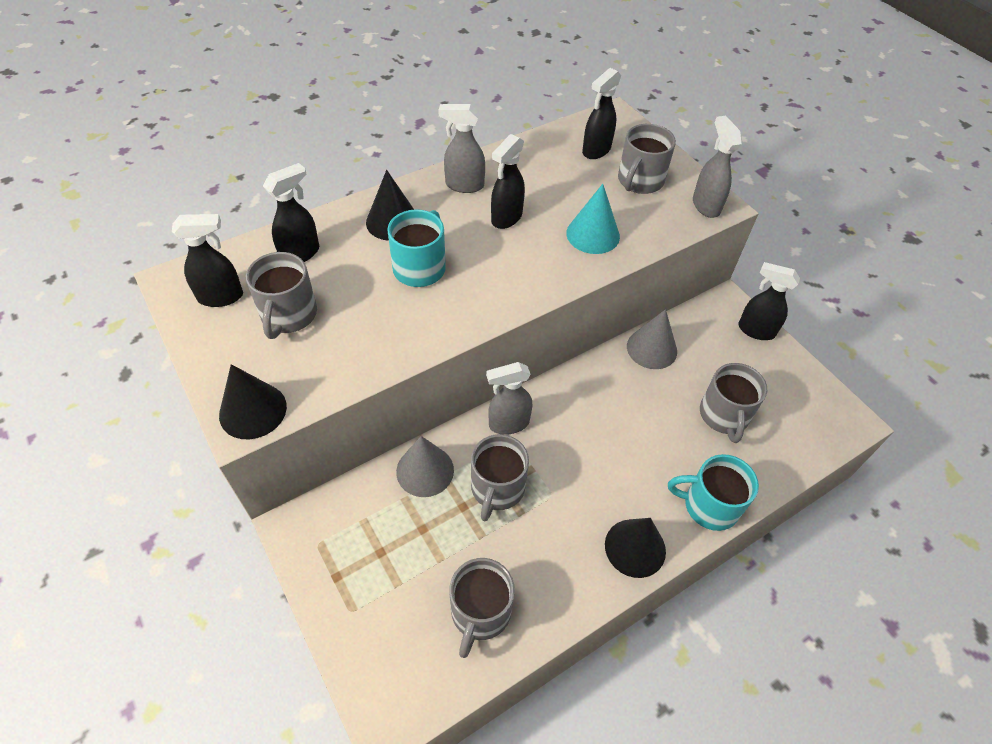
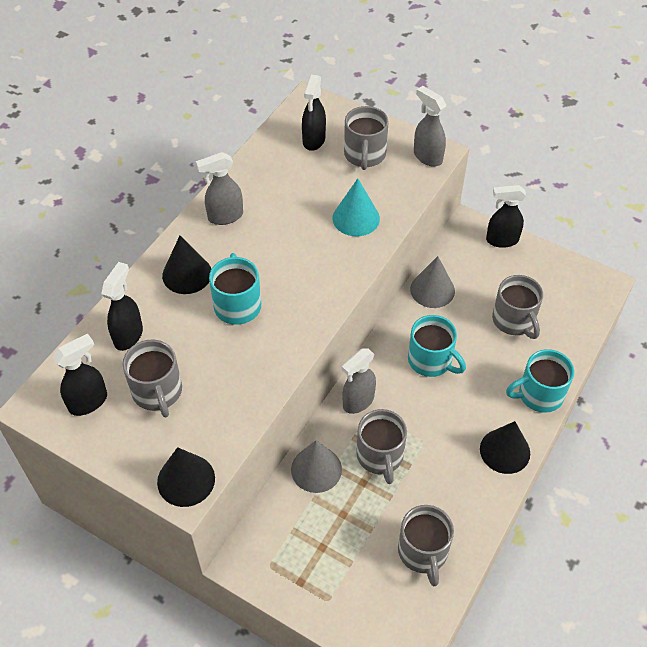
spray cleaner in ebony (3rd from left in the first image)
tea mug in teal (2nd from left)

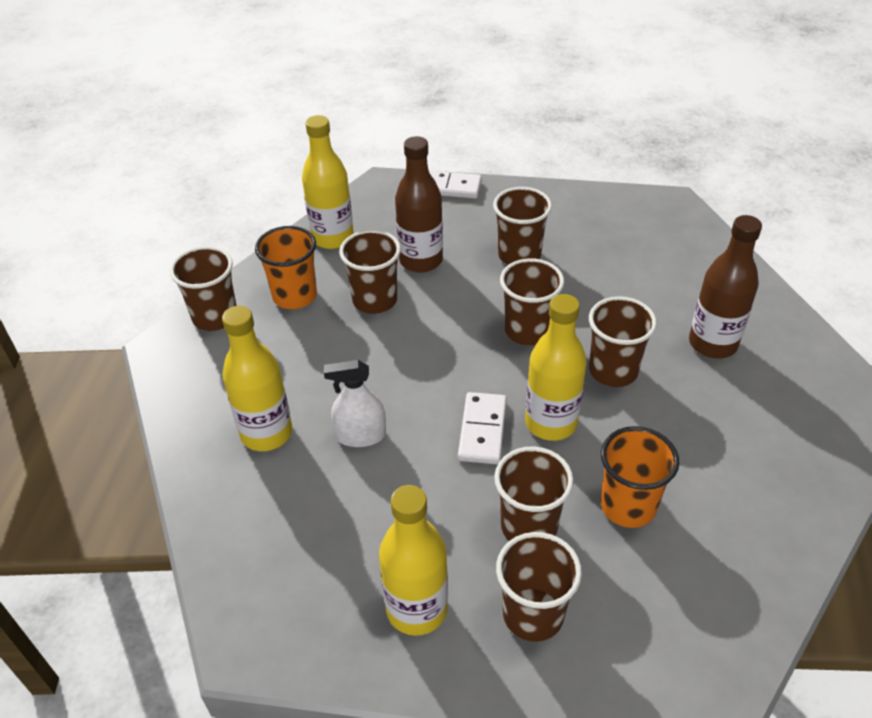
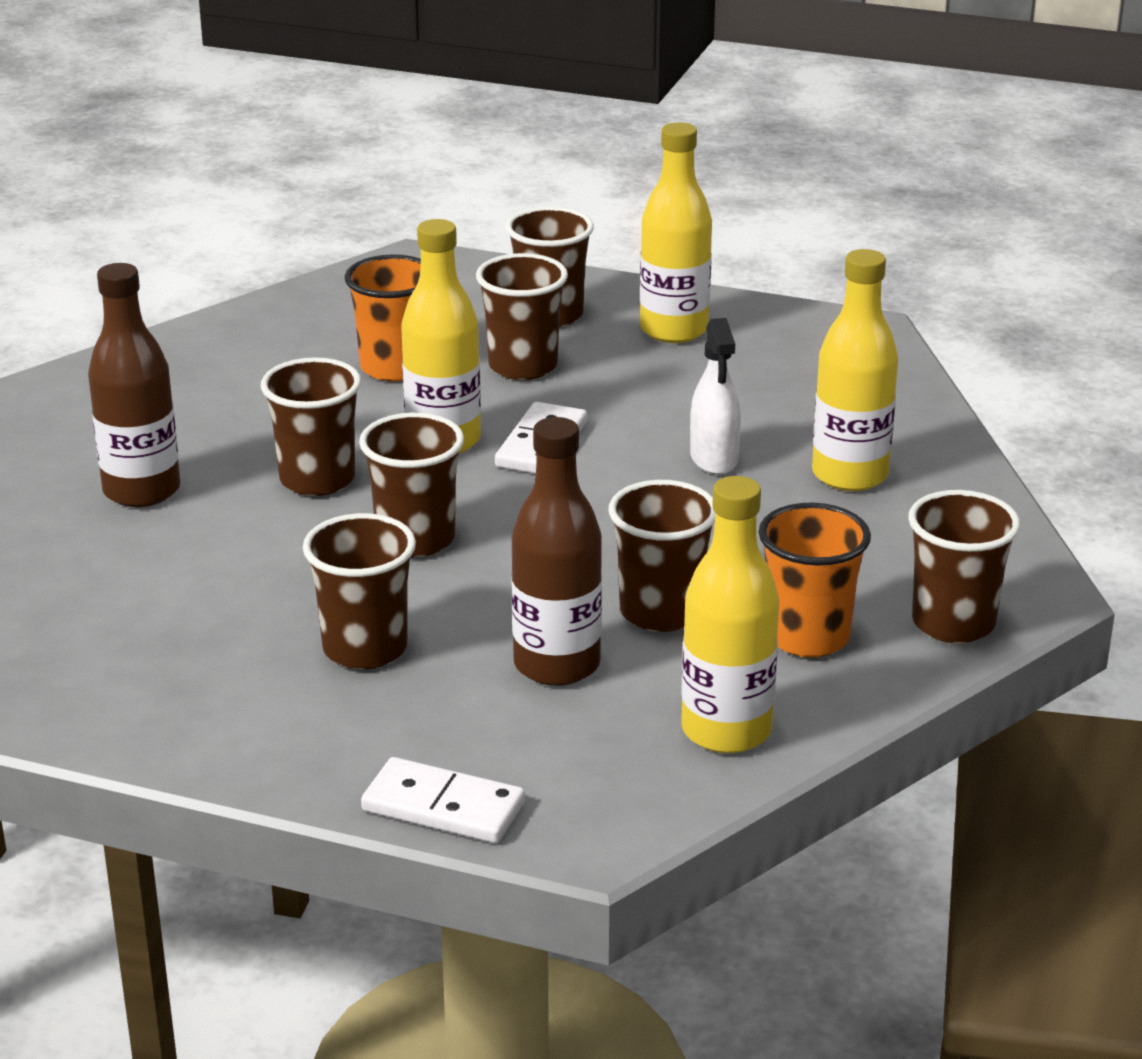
spray cleaner in snow-white

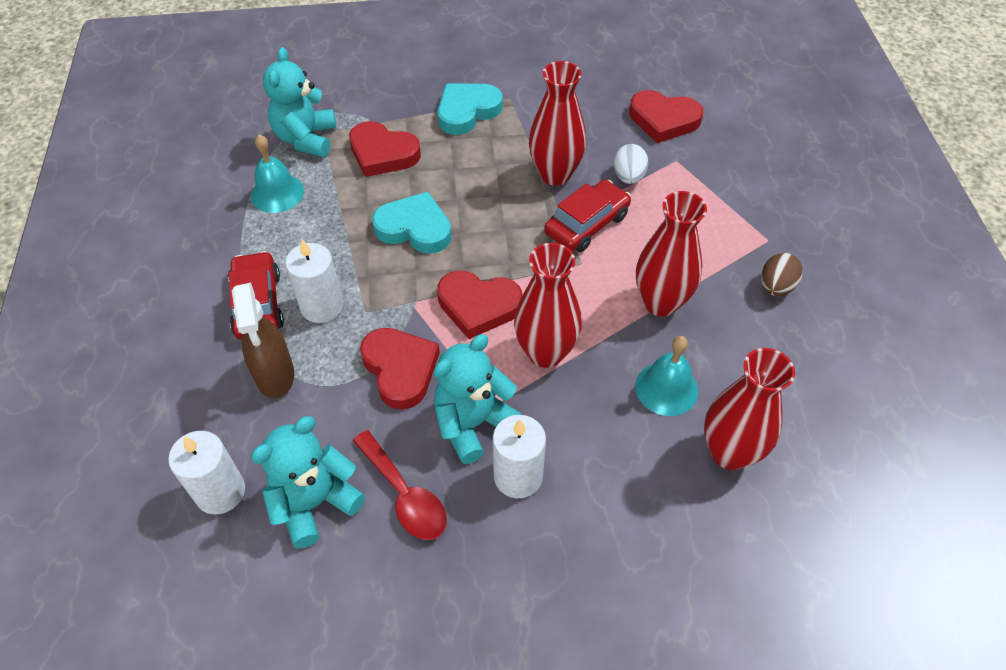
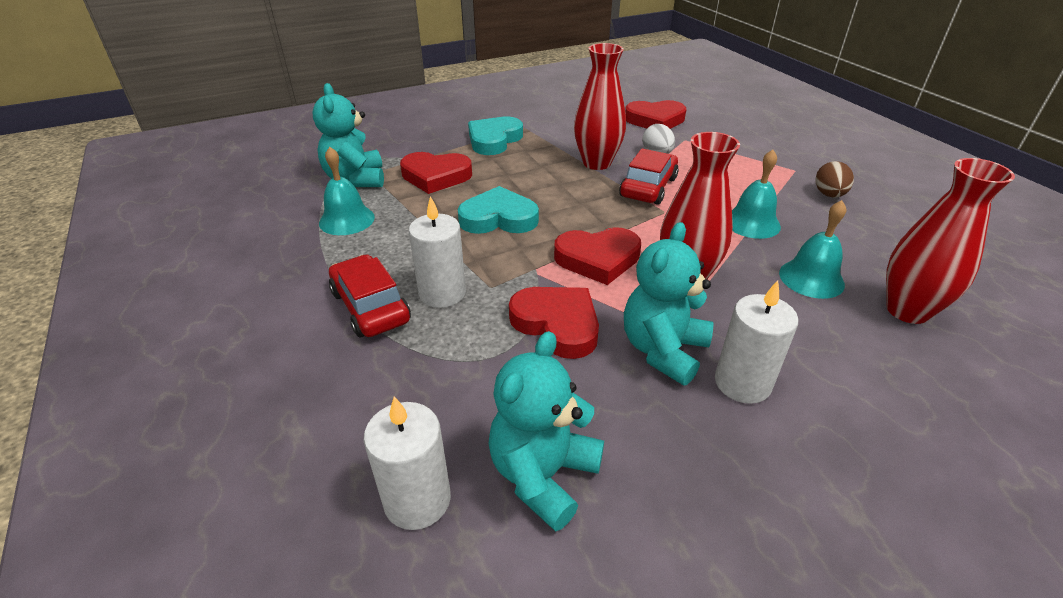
school bell in teal (2nd from left)
spray cleaner in brown
teaspoon in scarlet

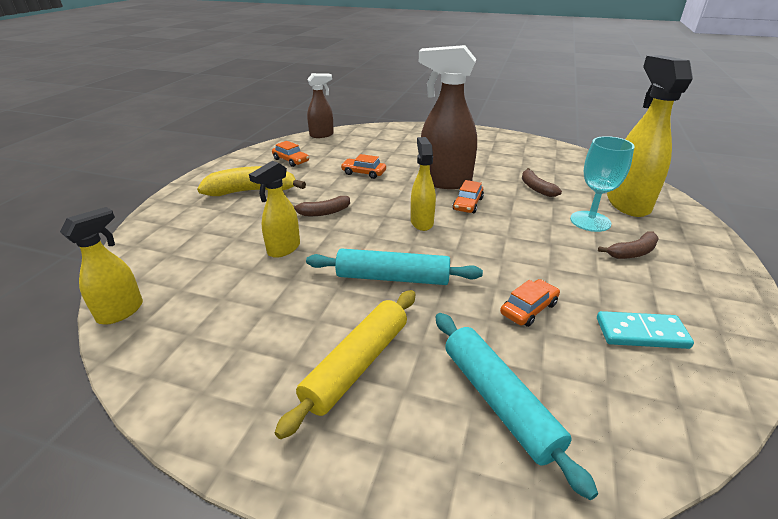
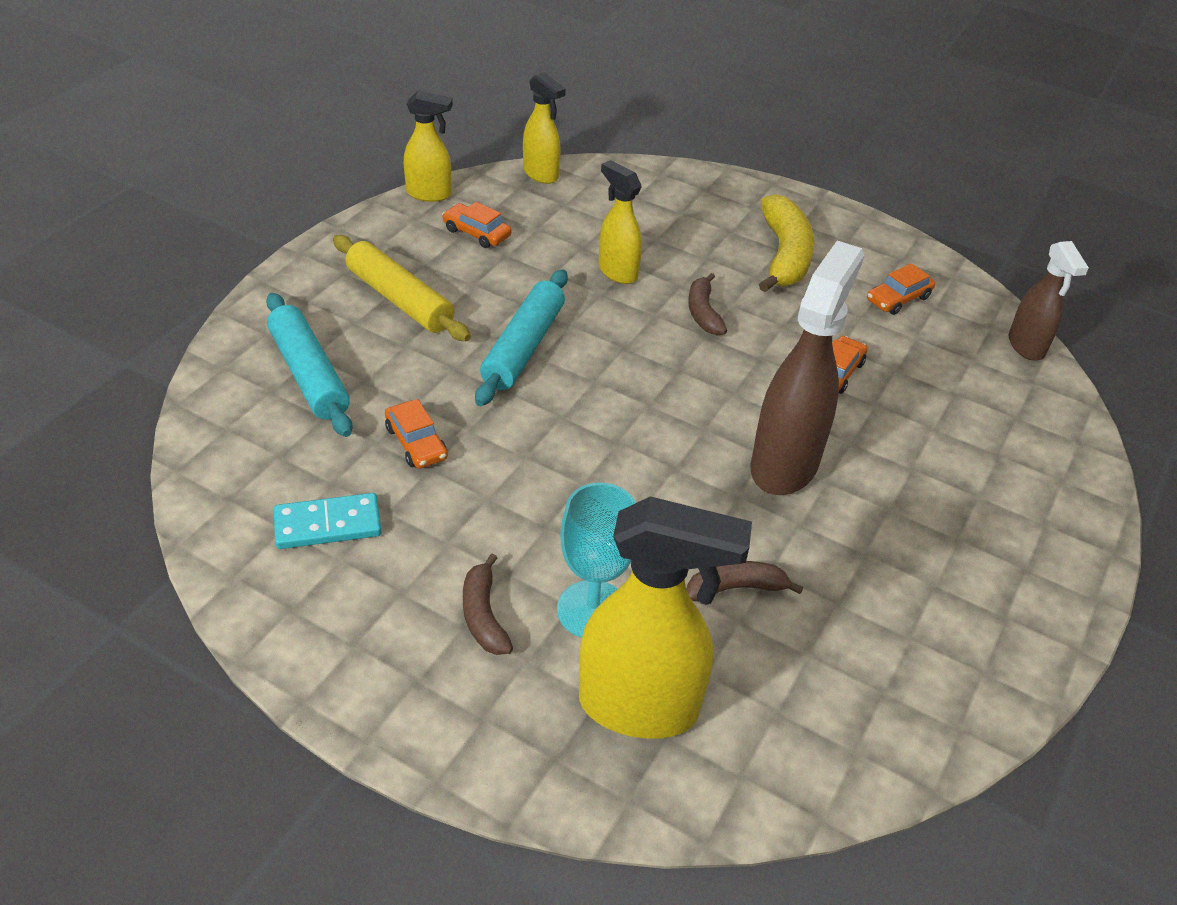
spray cleaner in yellow (1st from left)
automobile in orange (2nd from left)
domino tile in teal
pastry roller in teal (1st from left)

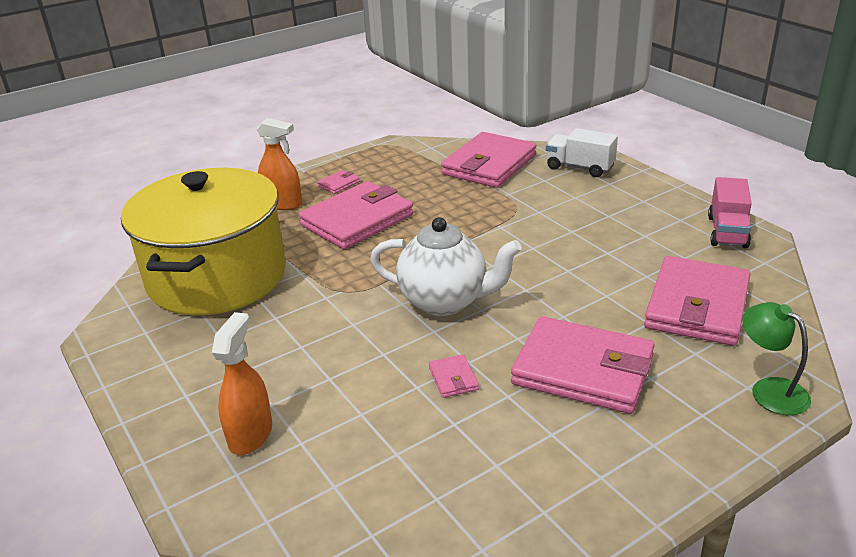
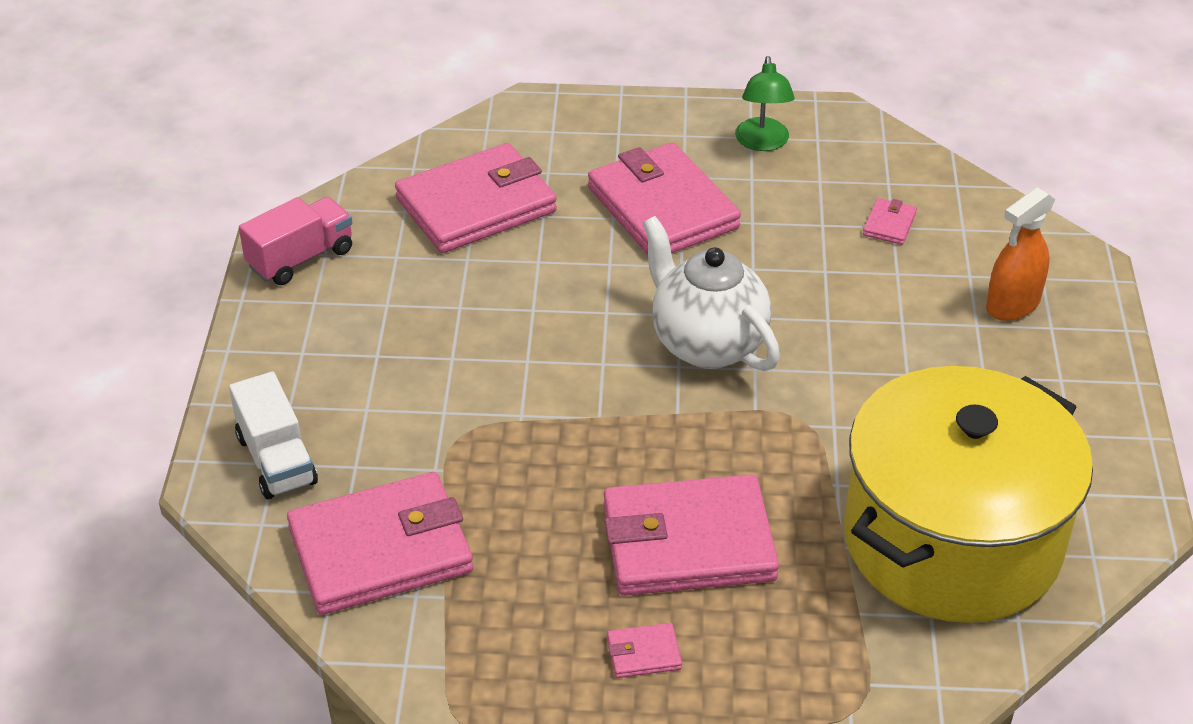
spray cleaner in orange (2nd from left in the first image)
lamp in green
billfold in rose-pink (6th from left)

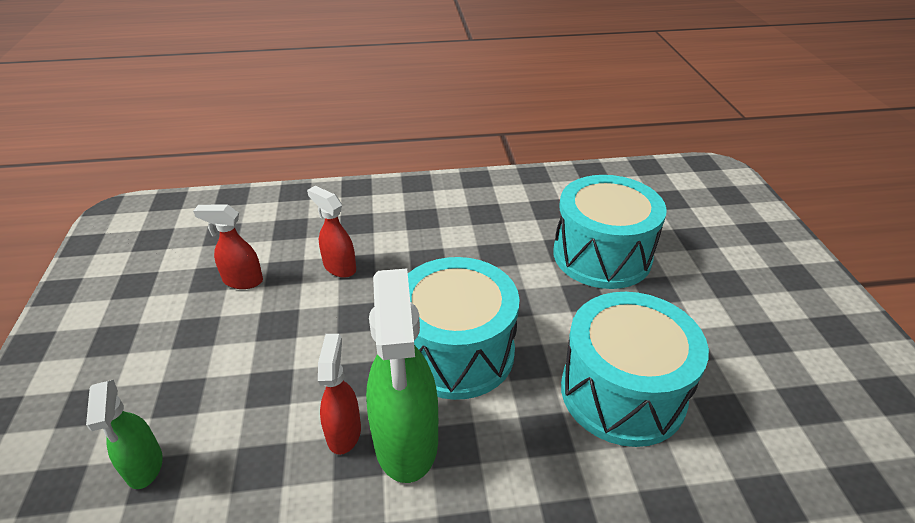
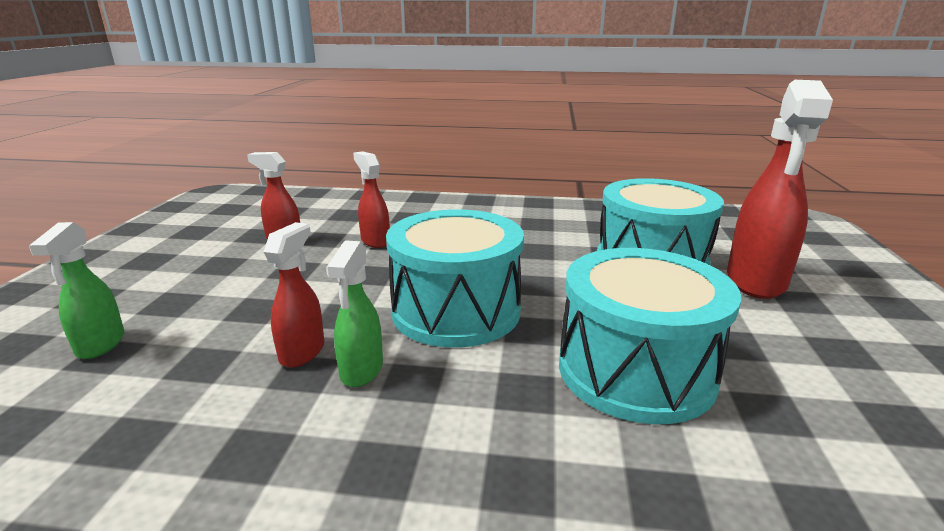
spray cleaner in green (2nd from left)
spray cleaner in scarlet (4th from left)

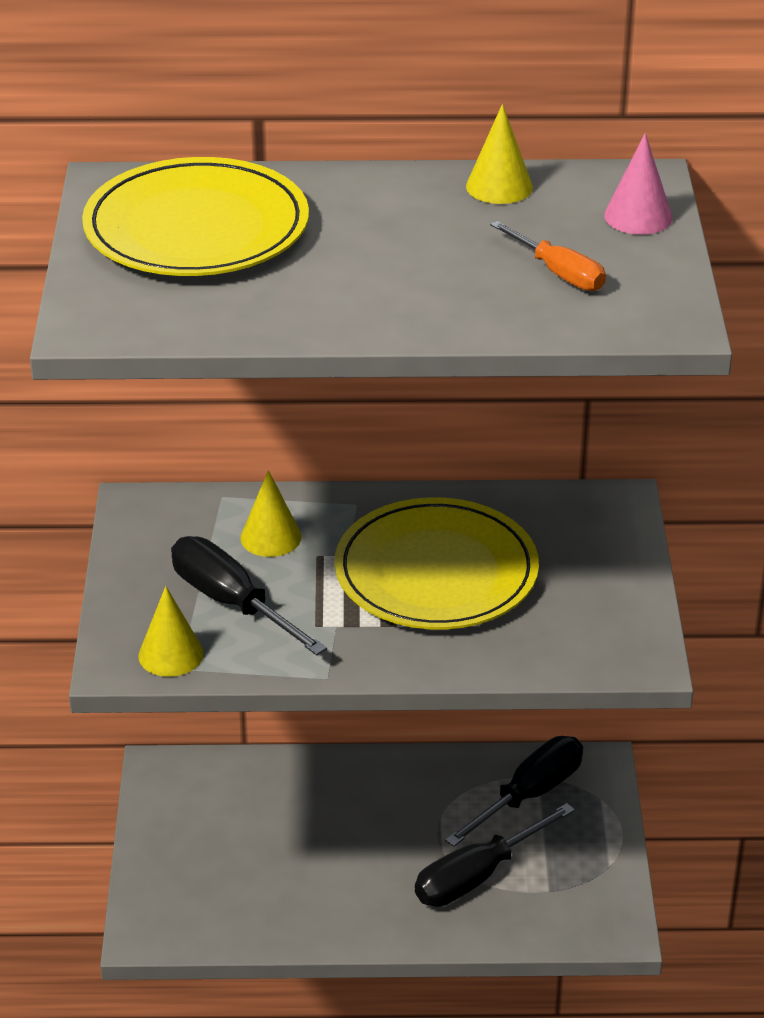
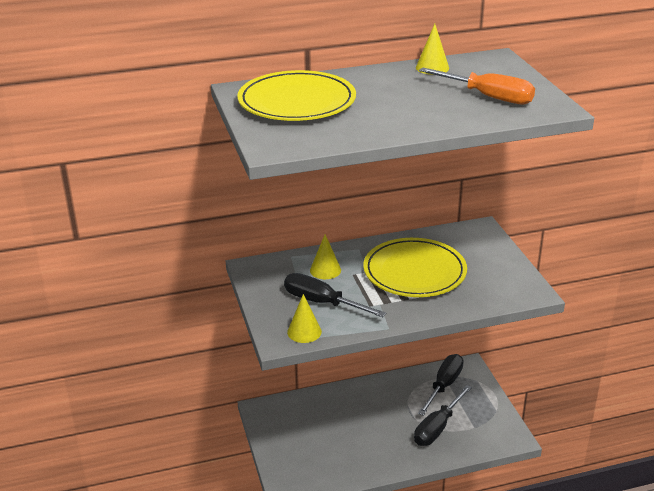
cone shape in rose-pink
hand screwdriver in orange

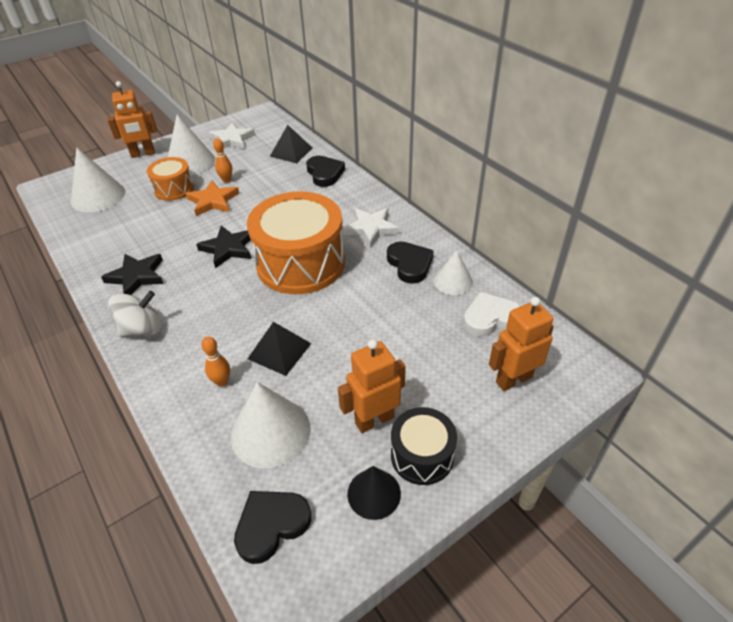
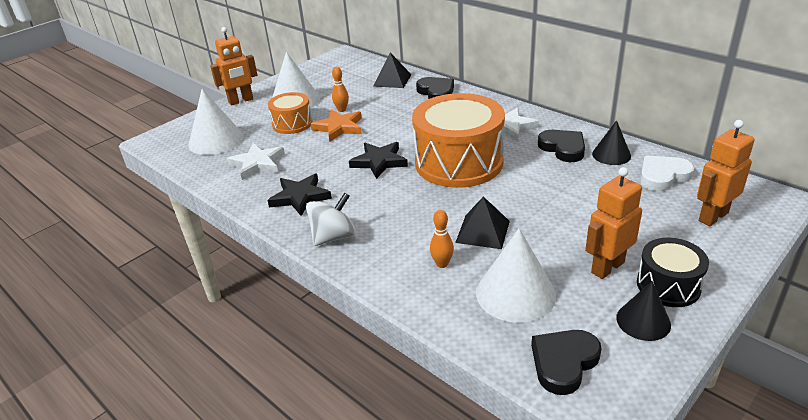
five-pointed star in snow-white (1st from left)
cone shape in ebony (1st from left)

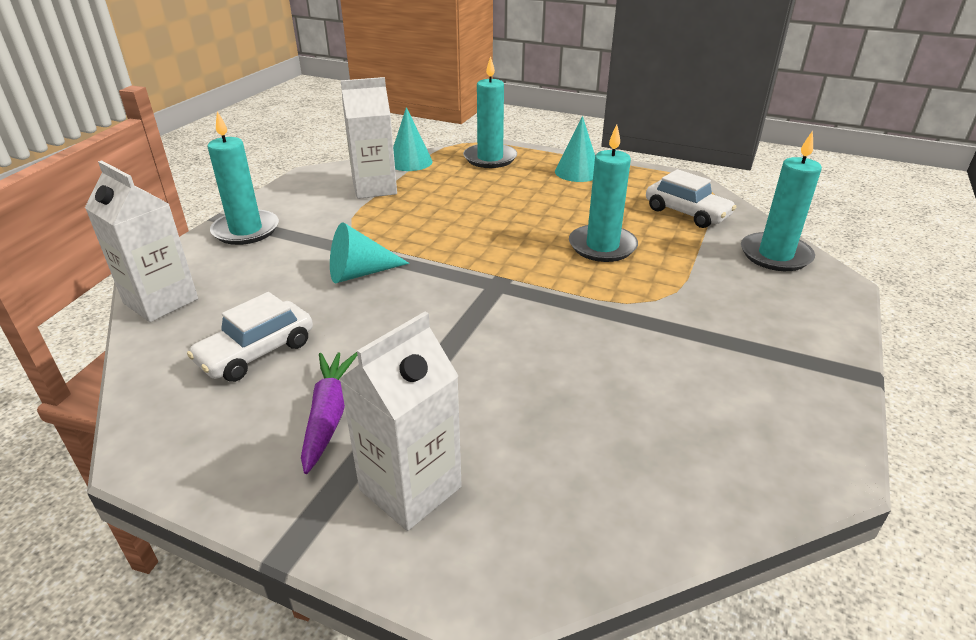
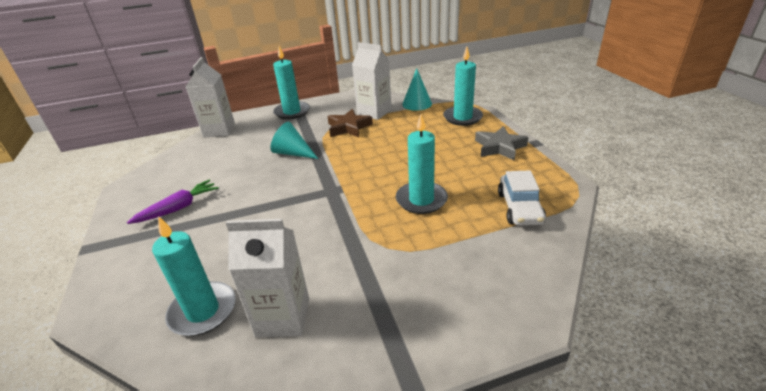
five-pointed star in grey
pillar candle in teal (1st from left)
automobile in snow-white (1st from left in the first image)
milk carton in snow-white (2nd from left)
five-pointed star in brown

